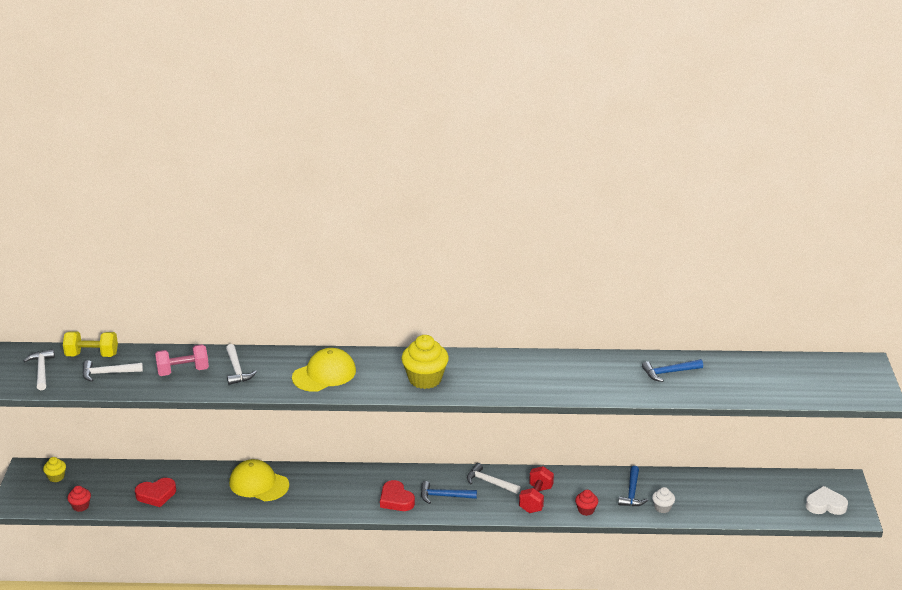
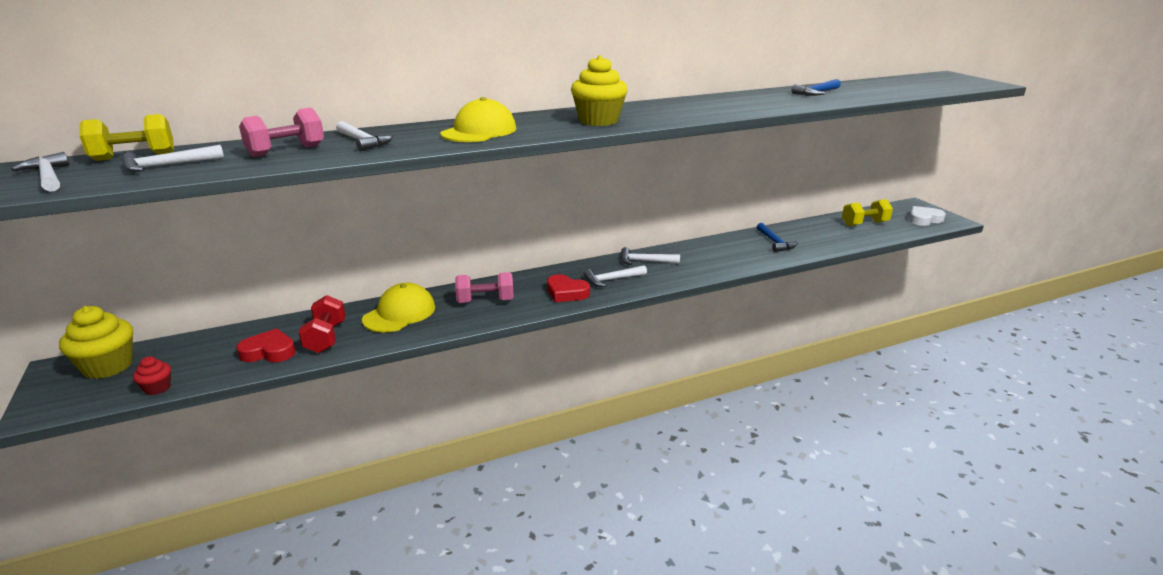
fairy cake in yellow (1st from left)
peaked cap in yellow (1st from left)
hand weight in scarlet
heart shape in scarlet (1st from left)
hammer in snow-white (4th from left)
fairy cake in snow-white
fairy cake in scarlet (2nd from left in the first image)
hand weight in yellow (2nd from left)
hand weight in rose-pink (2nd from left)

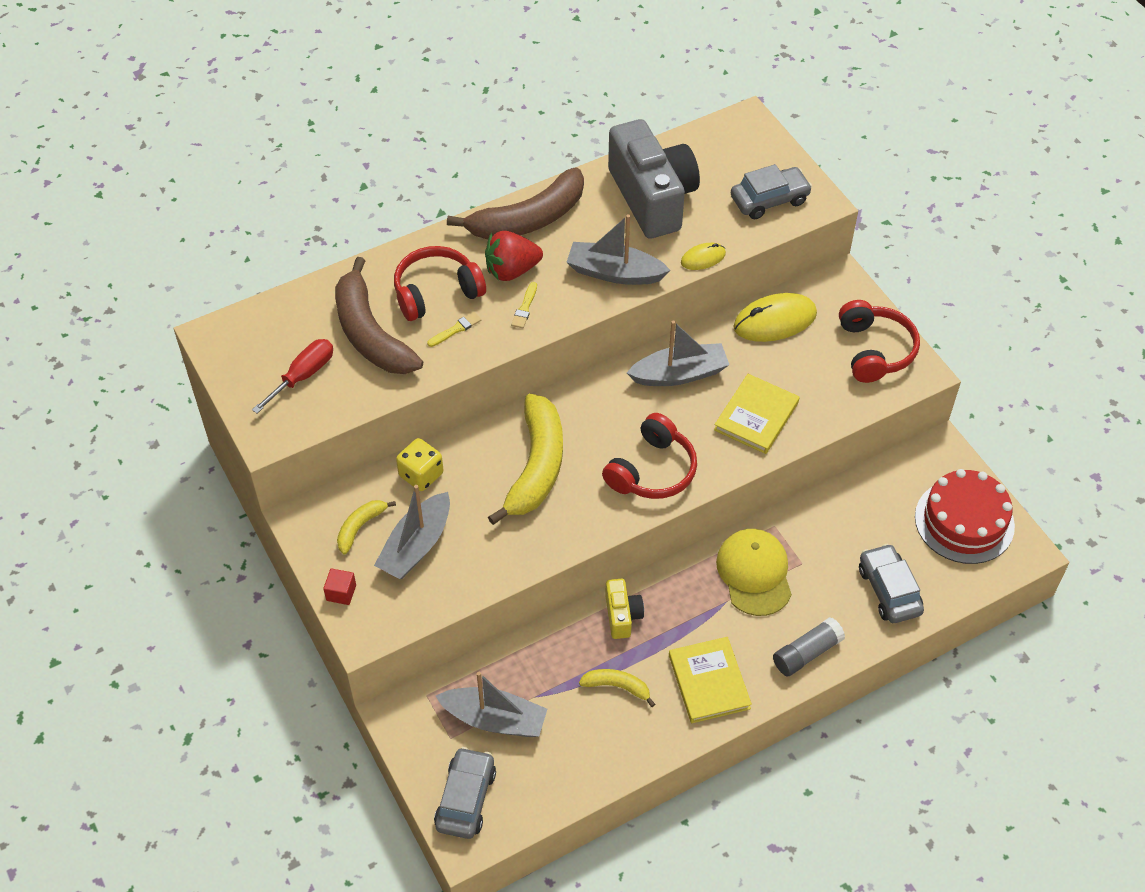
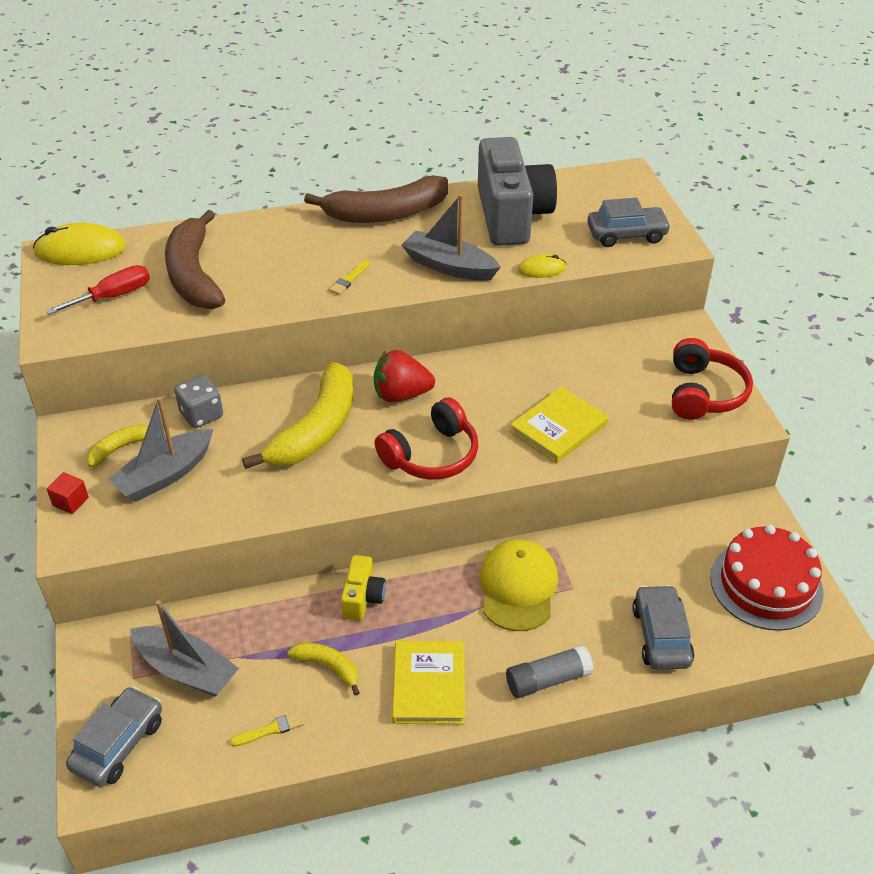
toy strawberry in scarlet
over-ear headphones in scarlet (1st from left in the first image)
computer mouse in yellow (1st from left)
paintbrush in yellow (1st from left)
toy boat in grey (4th from left in the first image)
game die in grey

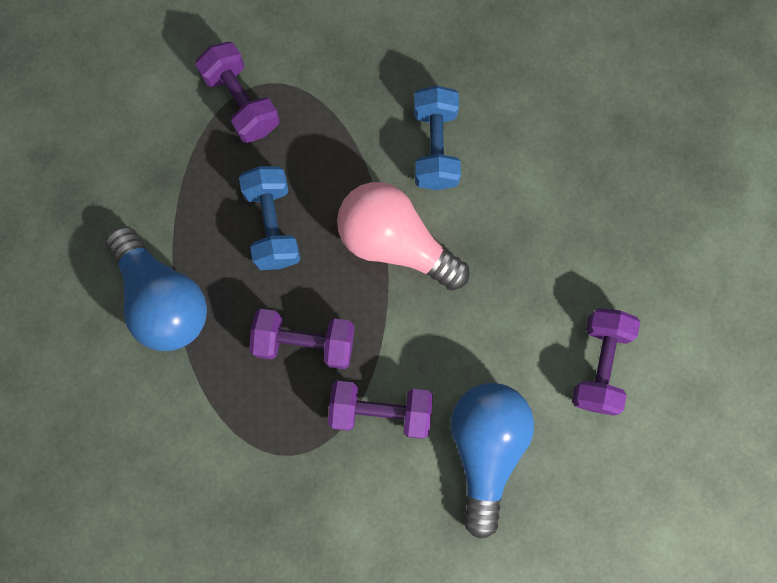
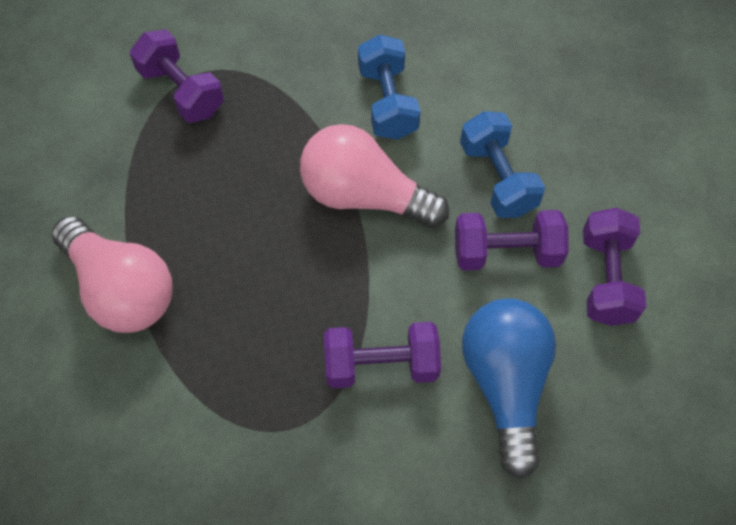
hand weight in royal blue (2nd from left)
lightbulb in rose-pink (1st from left)
hand weight in purple (3rd from left)

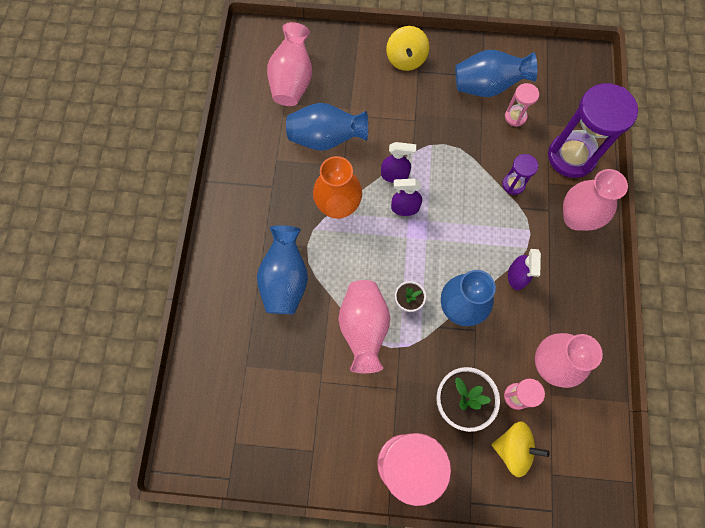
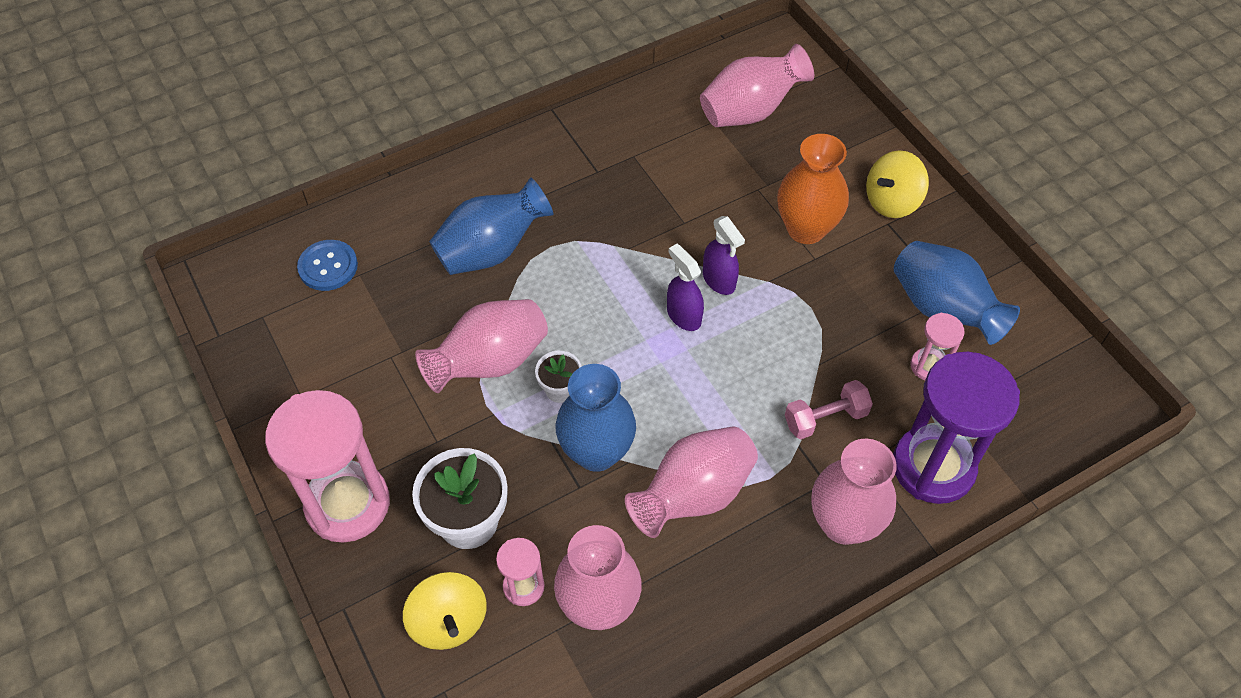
vase in royal blue (2nd from left in the first image)
hand weight in rose-pink
vase in orange
vase in rose-pink (3rd from left)
button in royal blue

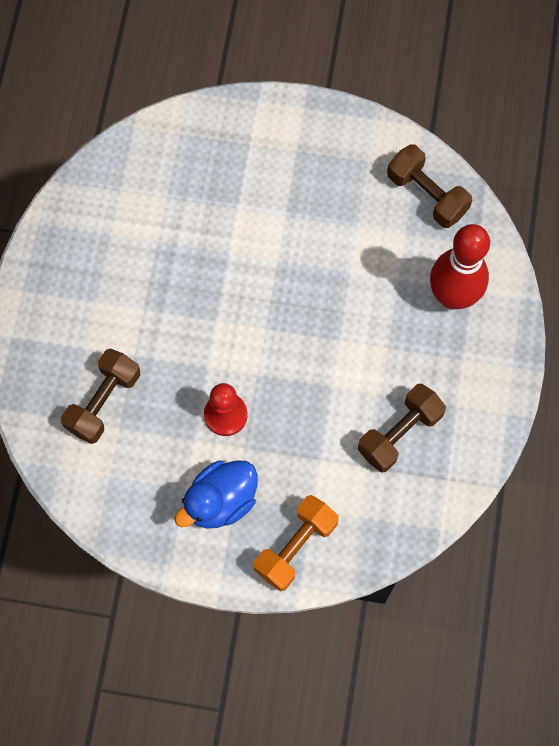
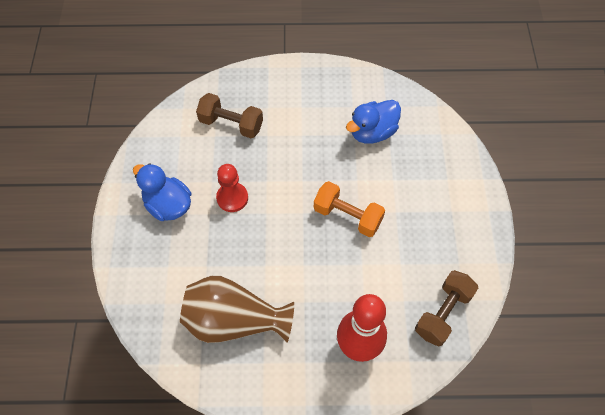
vase in brown
hand weight in orange
rubber duck in royal blue (2nd from left)

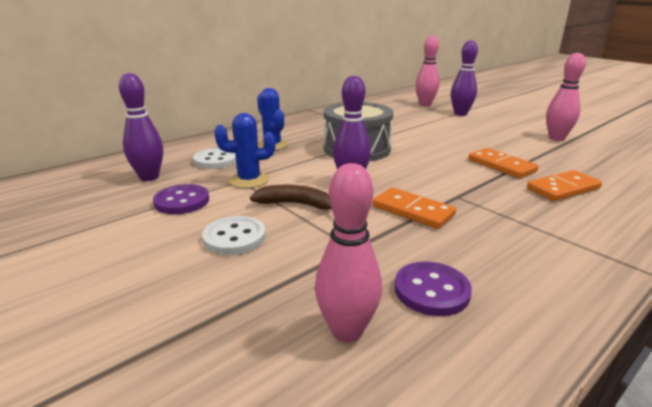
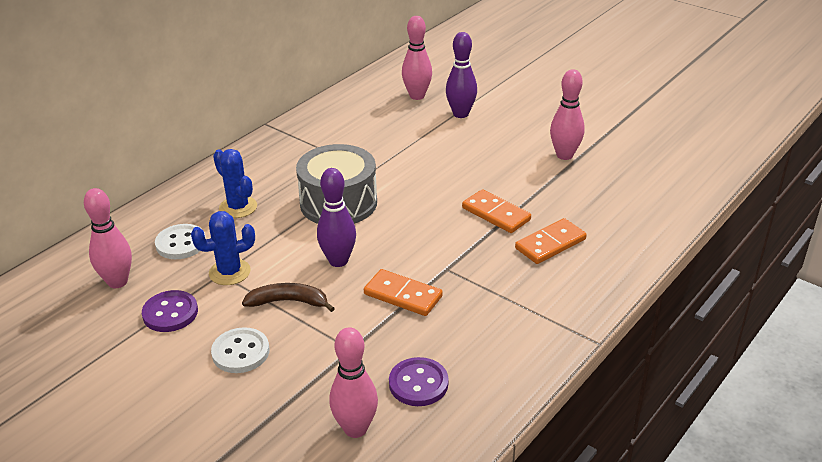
skittle in rose-pink (1st from left)

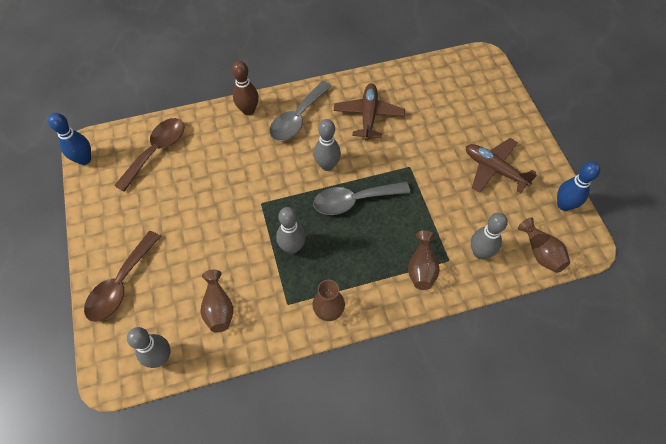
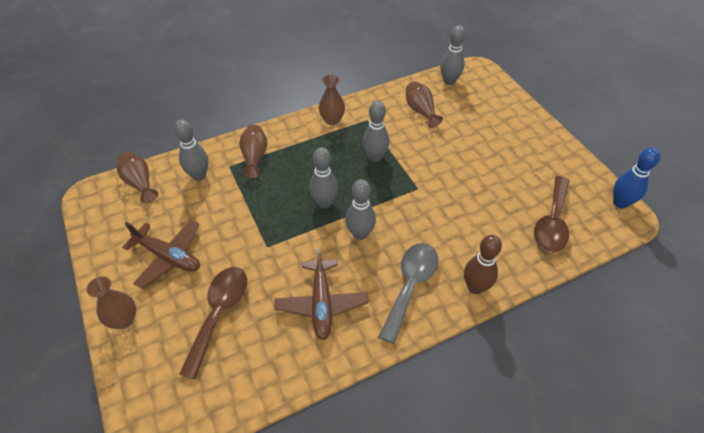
skittle in royal blue (2nd from left in the first image)
skittle in grey (2nd from left)
teaspoon in brown (1st from left)
vase in brown (1st from left)

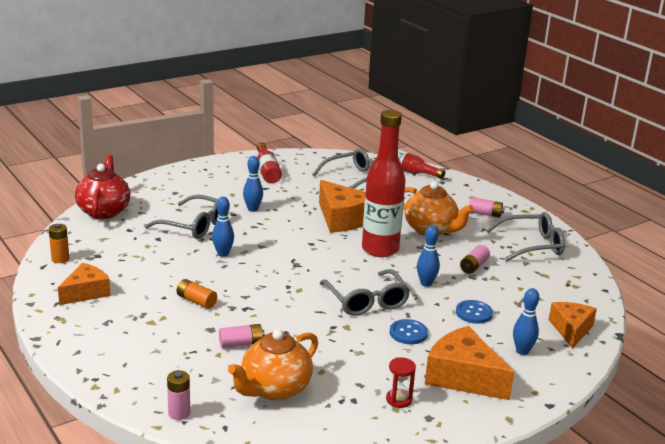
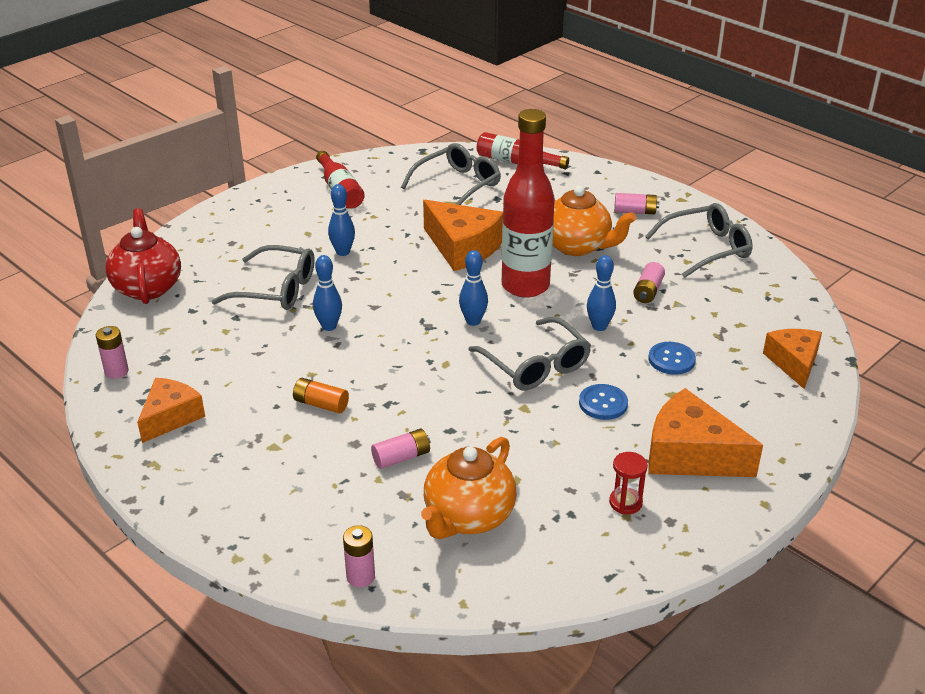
power cell in rose-pink (1st from left)
skittle in royal blue (3rd from left)

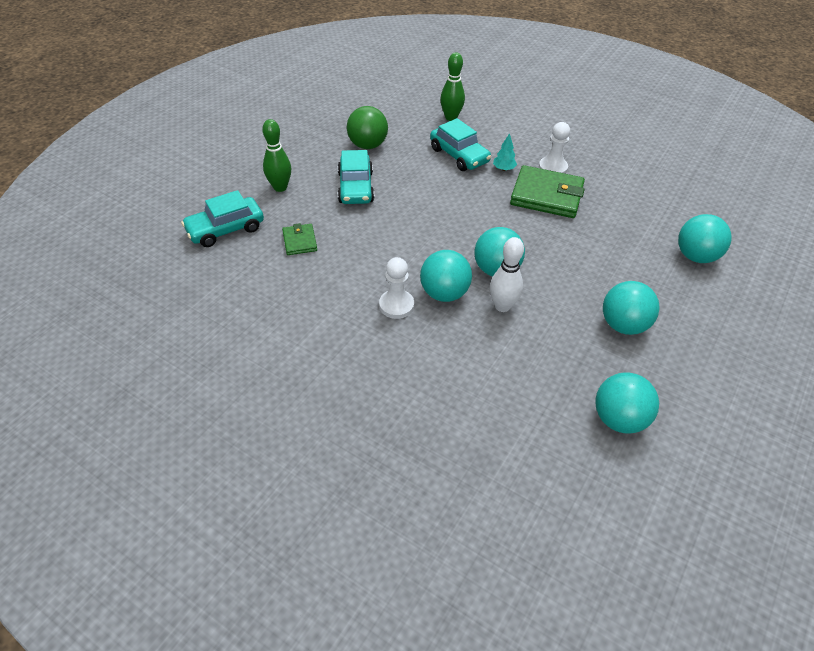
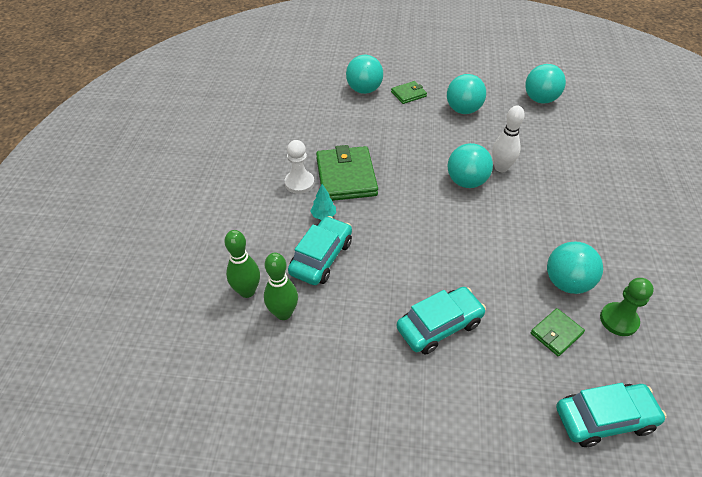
ball in green
skittle in green (2nd from left)
automobile in teal (3rd from left)
ball in teal (5th from left)
chess pawn in snow-white (1st from left in the first image)
billfold in green (2nd from left)
chess pawn in green

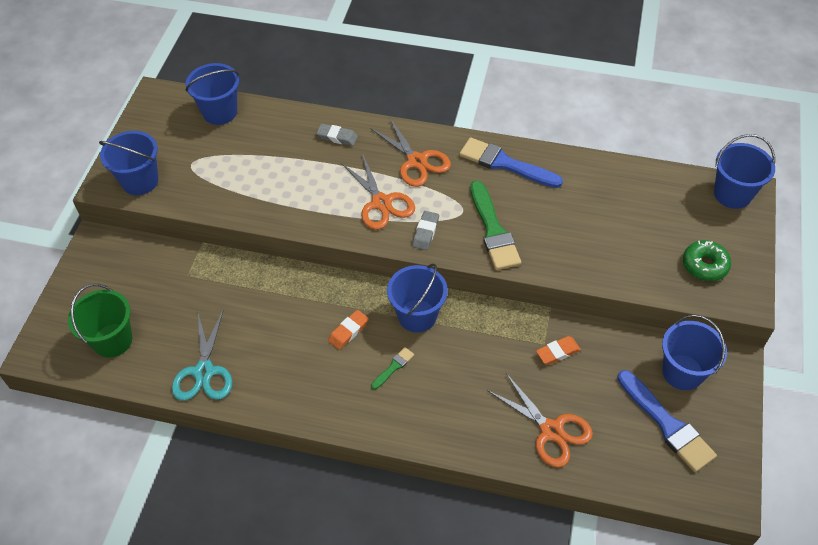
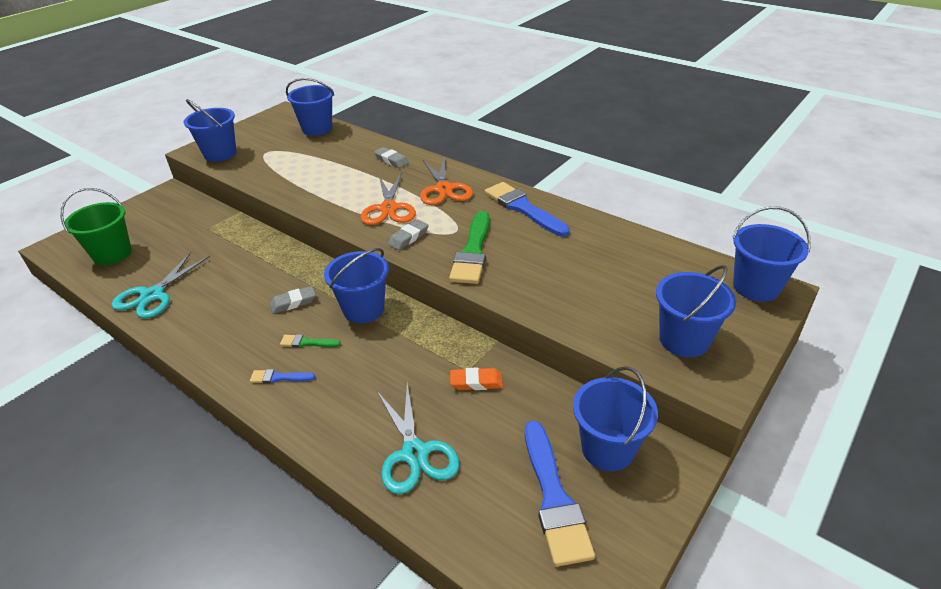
bucket in royal blue (5th from left)
gum eraser in grey (1st from left)
paintbrush in green (1st from left)
pair of scissors in teal (2nd from left)
paintbrush in royal blue (1st from left)

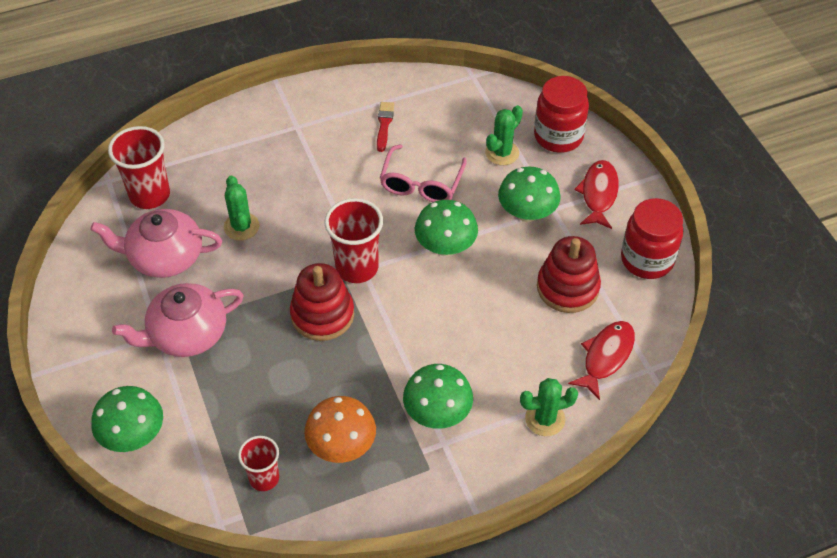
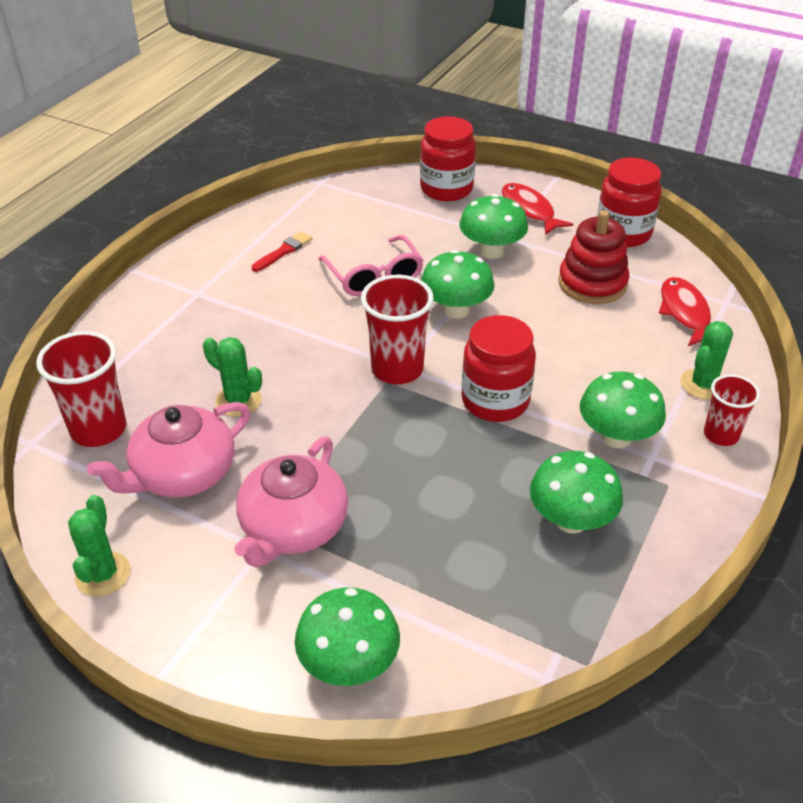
paintbrush in scarlet
prickly plant in green (1st from left)
stacking toy in scarlet (1st from left in the first image)
mushroom in green (4th from left)
cup in scarlet (3rd from left)
jar in scarlet (2nd from left)

